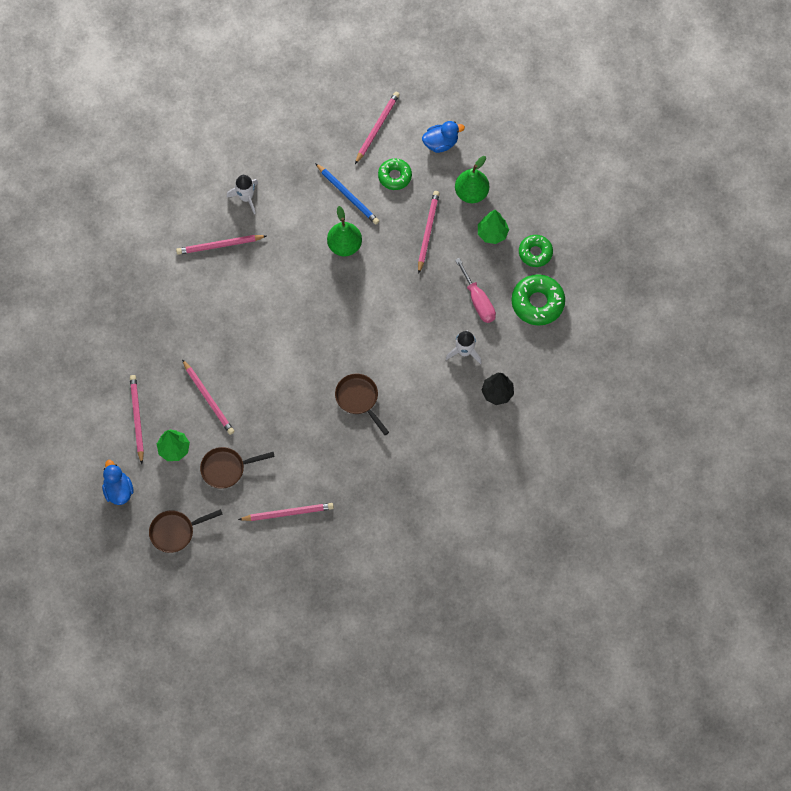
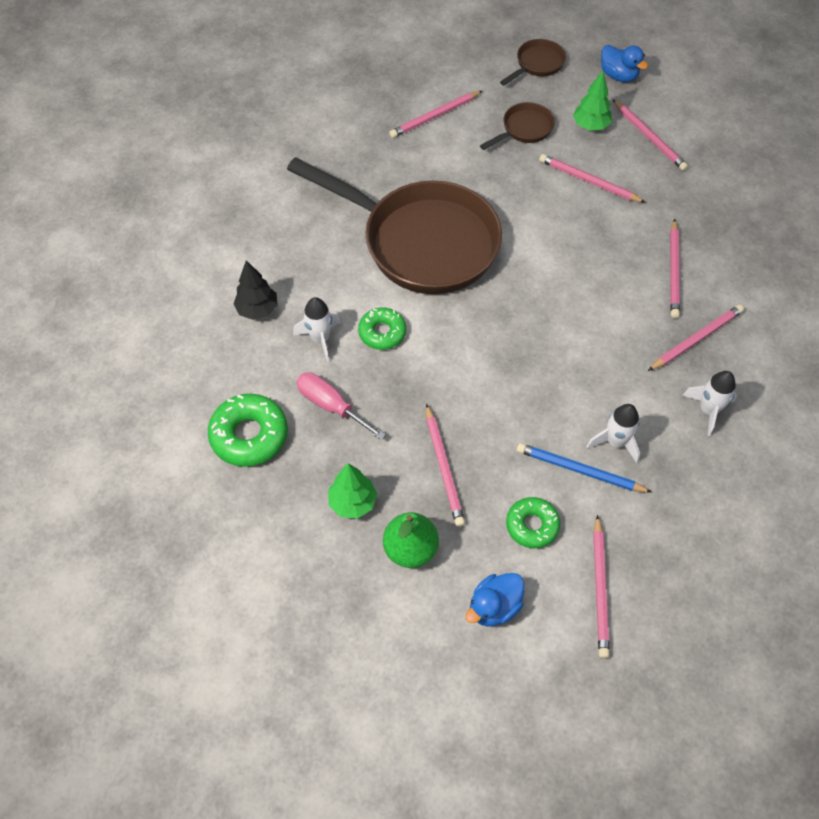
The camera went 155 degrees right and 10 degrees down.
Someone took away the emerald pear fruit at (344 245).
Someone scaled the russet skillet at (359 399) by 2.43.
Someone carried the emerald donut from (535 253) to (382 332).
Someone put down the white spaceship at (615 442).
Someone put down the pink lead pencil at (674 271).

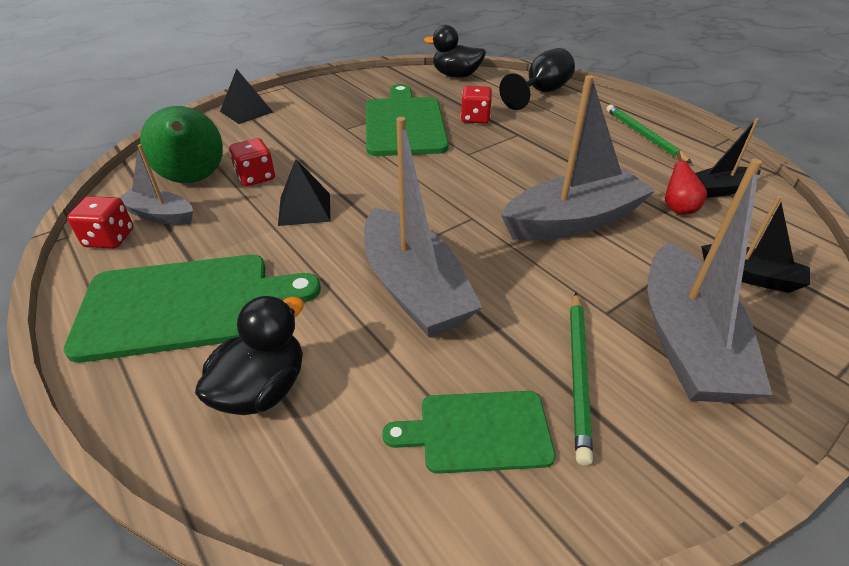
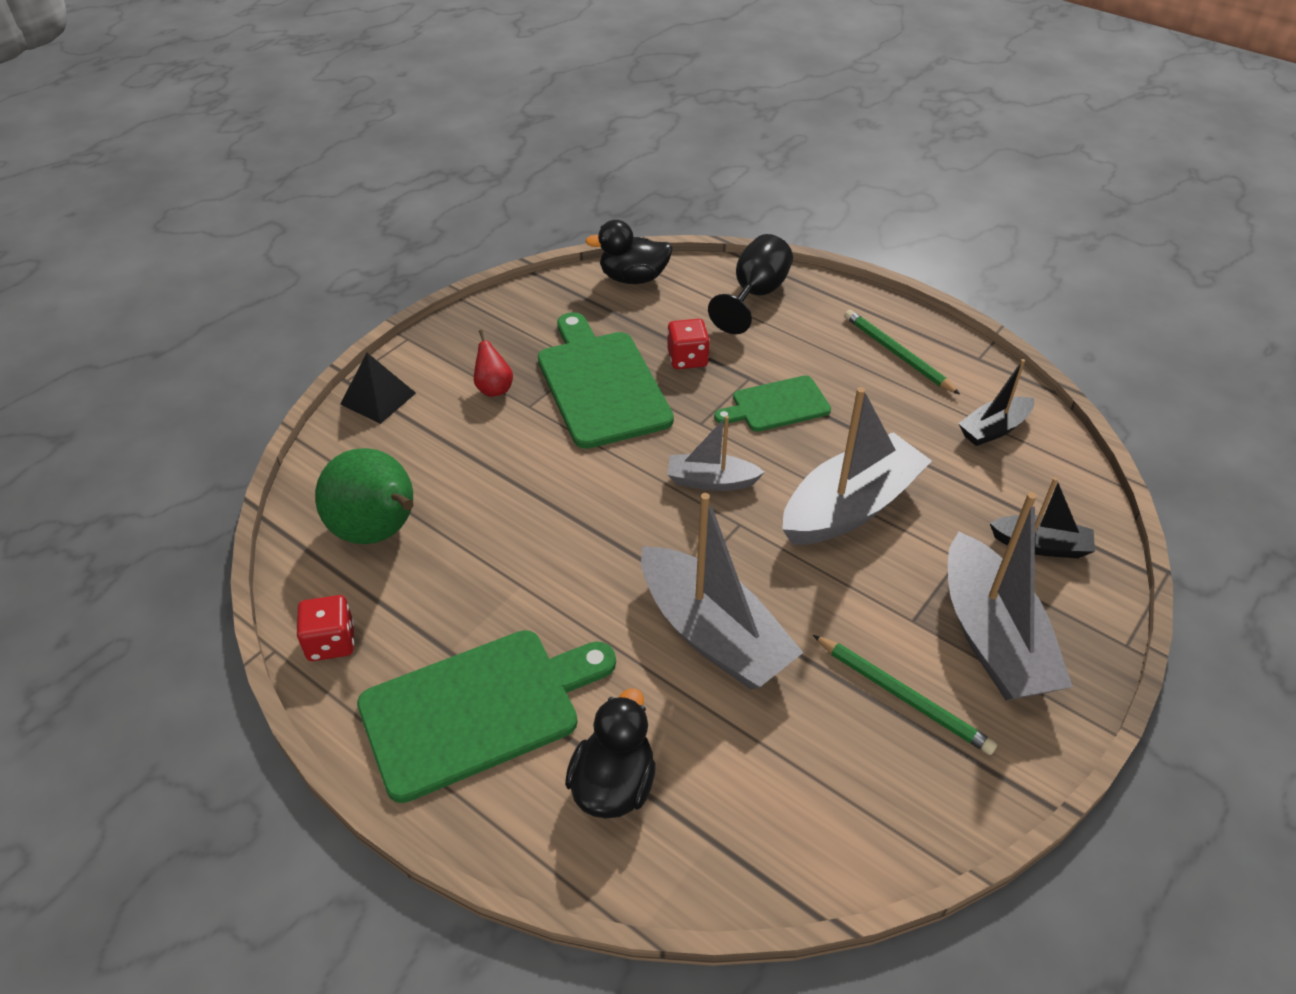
The camera went 15 degrees left and 5 degrees up.
Someone carried the grey sailboat from (160 215) to (711 481).
Someone took away the red game die at (256 177).
Someone took away the jet-black pyramid at (304 209).
Someone carried the emerald bread board from (478 431) to (777 405).
Someone rotated the emerald lead pencil at (578 374) by 45 degrees counterclockwise.
Someone carried the red pear fruit from (677 208) to (494 388).

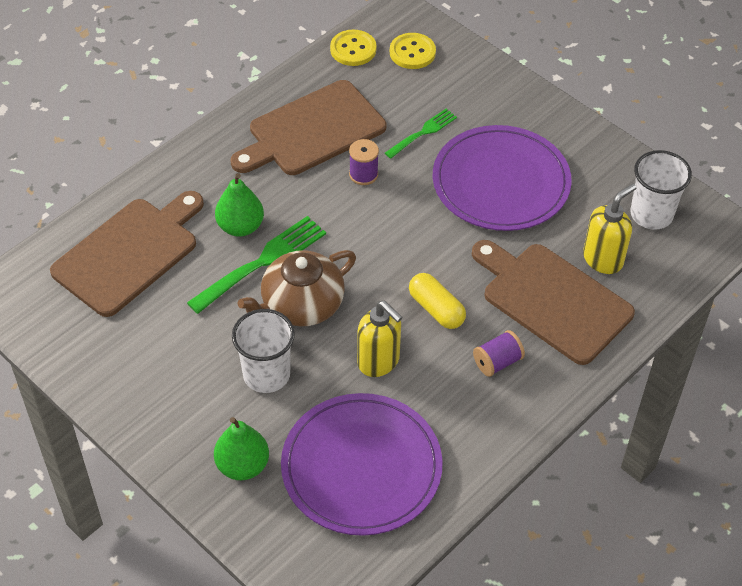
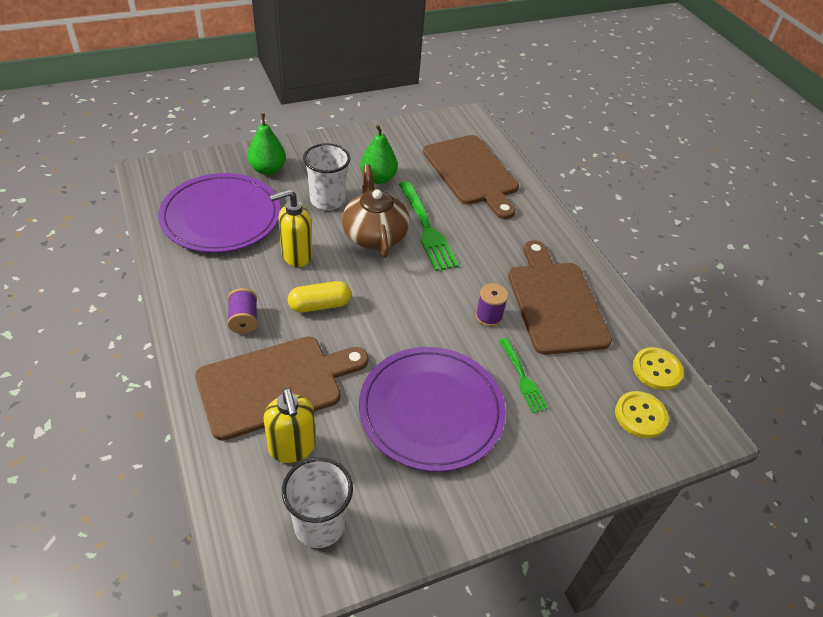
The camera went 110 degrees right and 5 degrees down.
Someone carried the emerald pear fruit from (240 227) to (378 178).

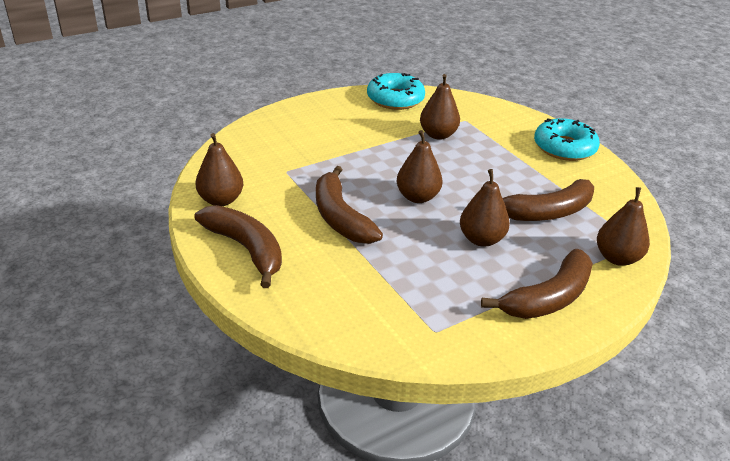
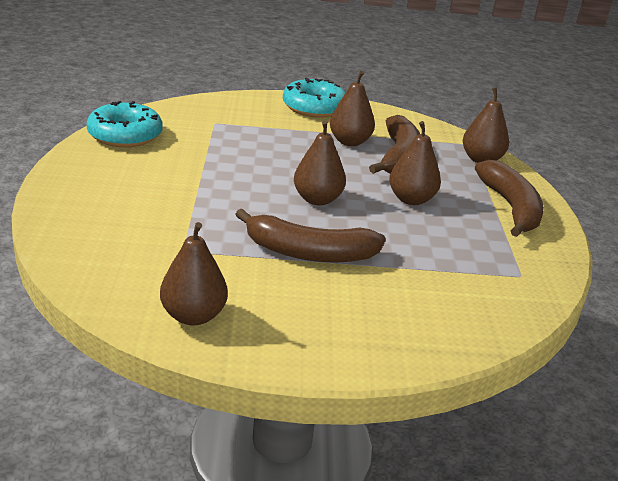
The camera went 60 degrees left and 5 degrees down.
Someone took away the russet banana fruit at (246 249).
Someone carried the russet pear fruit from (438 135) to (349 142).

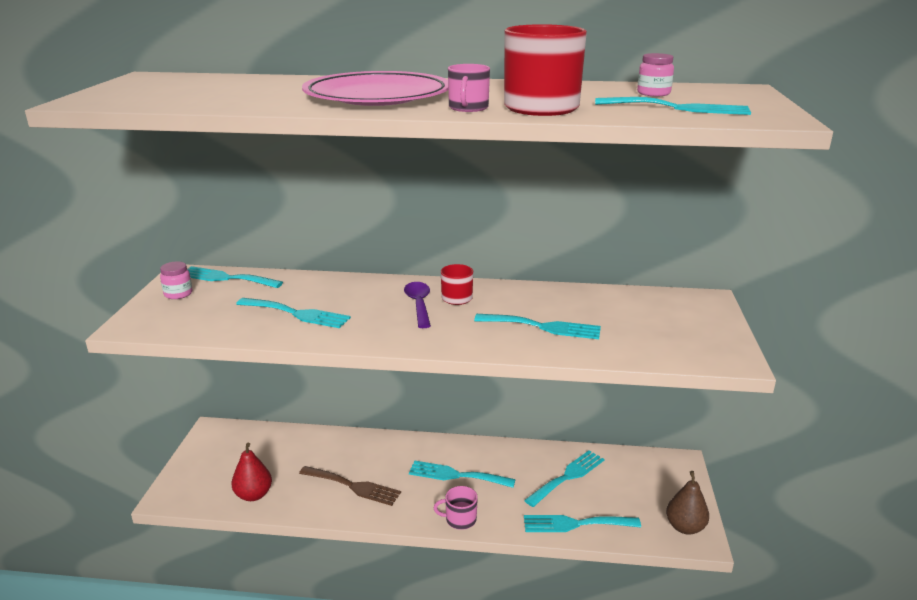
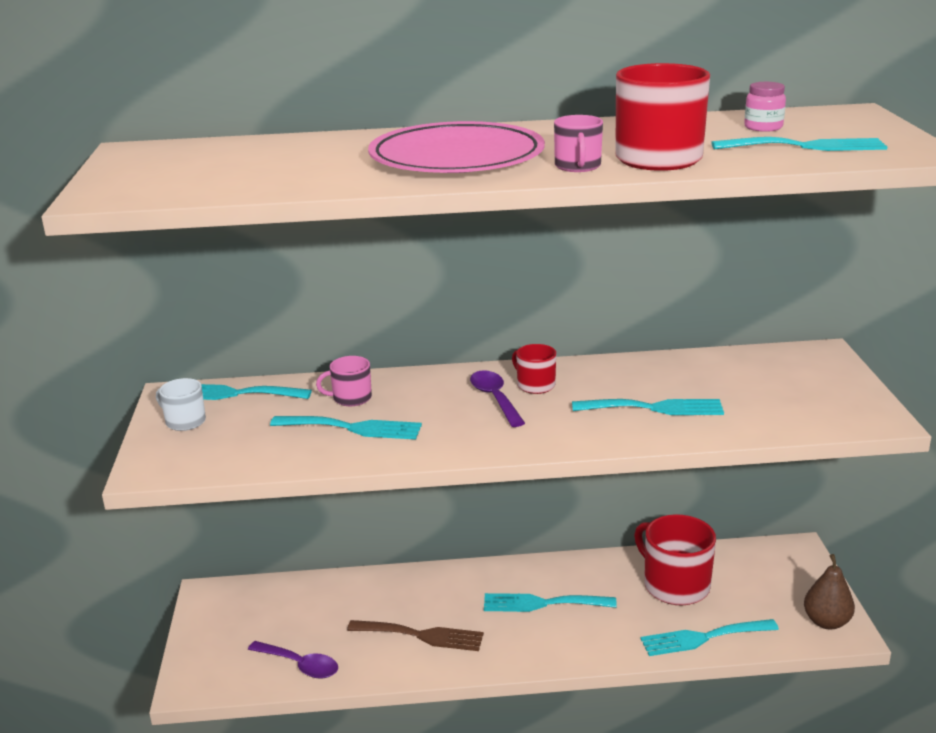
The camera went 10 degrees left and 0 degrees up.
Someone swapped the pink jar at (178 294) for the white coffee mug at (184 421).
Someone swapped the red pear fruit at (253 495) for the royal purple teaspoon at (300 665).
Someone carried the pink coffee mug from (460 519) to (351 398).
Someone swapped the turquoise table fork at (567 476) for the red coffee mug at (674 585).

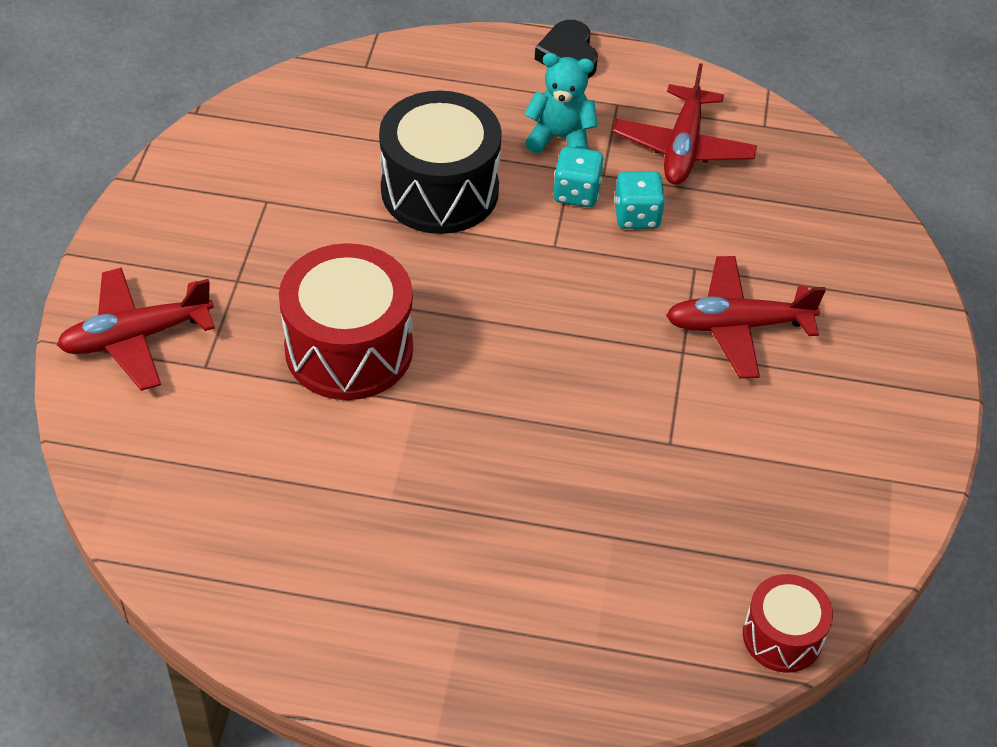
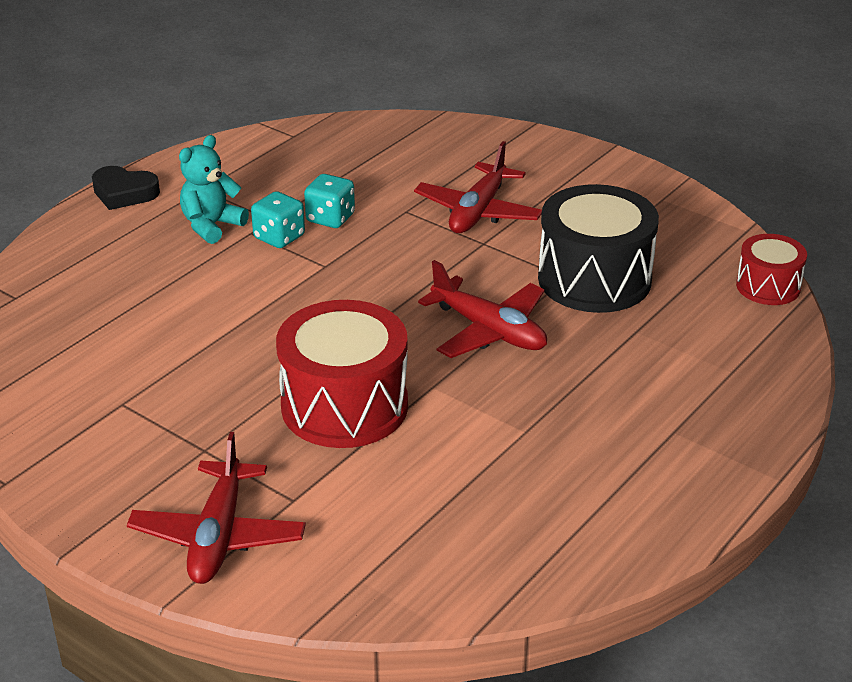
The camera went 60 degrees left and 15 degrees down.
Someone carried the jet-black drum from (440 190) to (594 279).
Someone carried the red aeroplane from (683 148) to (489 331).

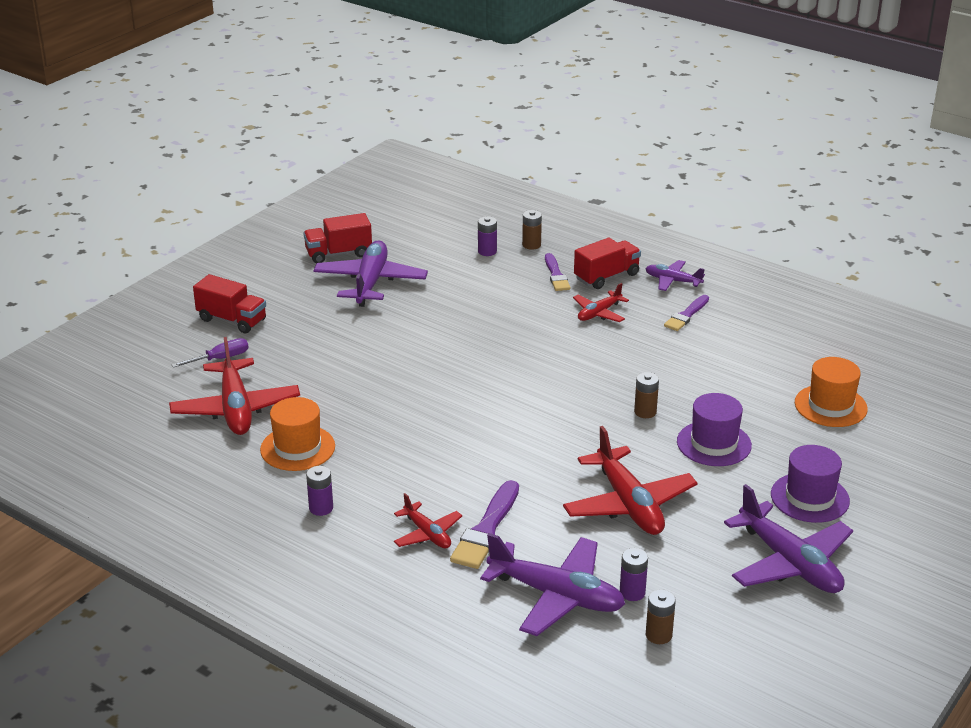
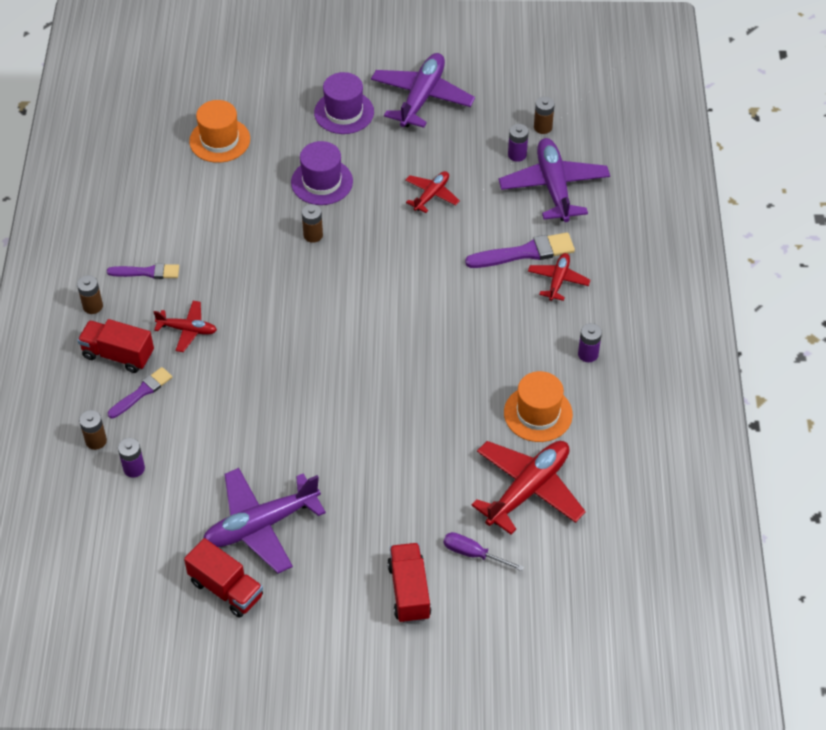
The camera went 125 degrees left and 20 degrees up.
Someone scaled the red aeroplane at (628 504) by 0.54.
Someone swapped the royal purple aeroplane at (673 281) for the russet AA battery at (93 306).

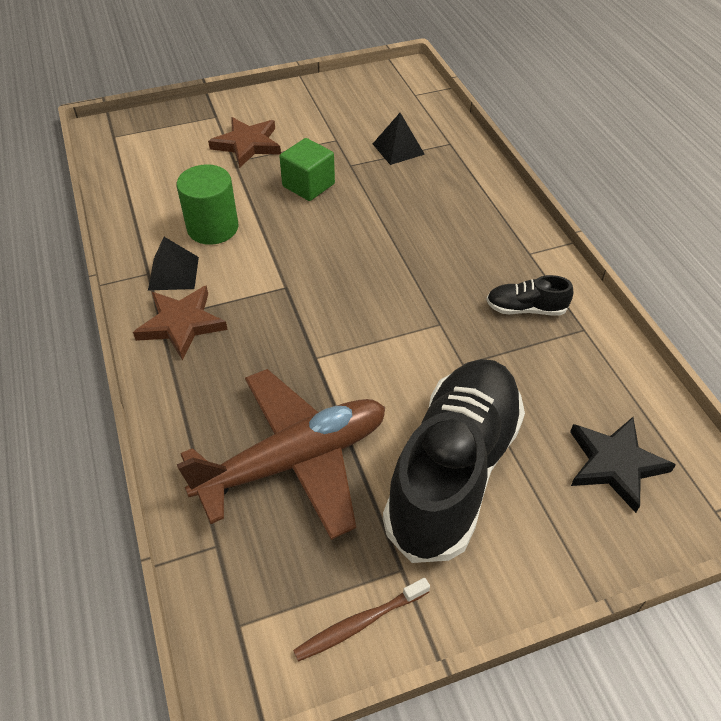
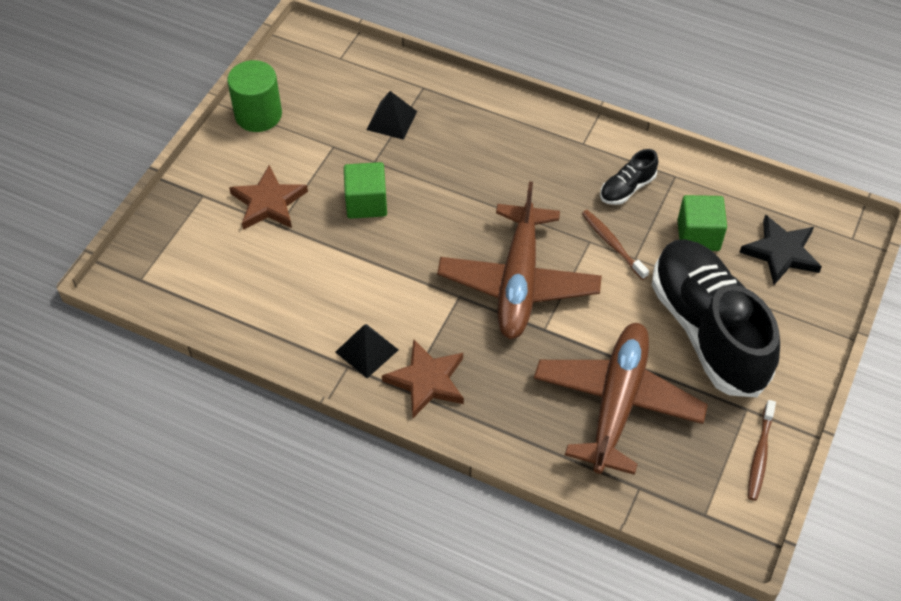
The camera went 45 degrees left and 5 degrees up.
Someone carried the emerald cylinder shape from (213 228) to (258 115).
Someone put down the russet aeroplane at (518 282).
Someone put down the russet dental brush at (612 244).
Someone put down the emerald block at (698 235).

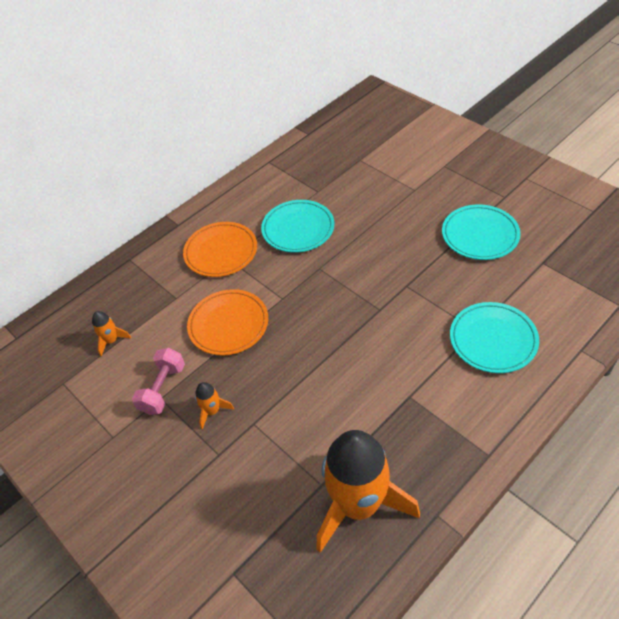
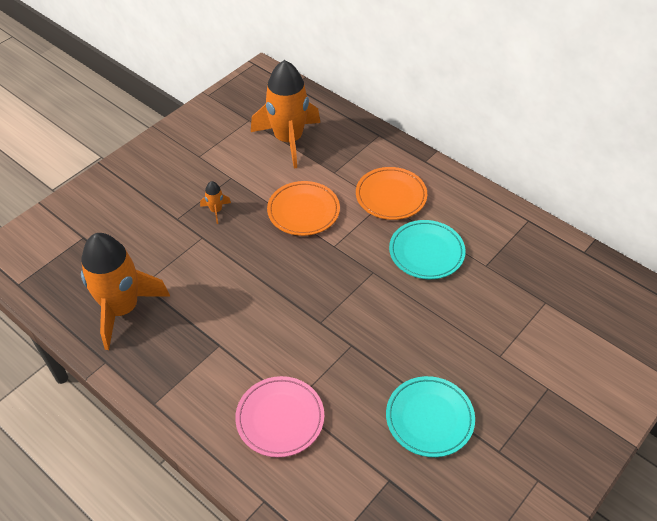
The camera went 80 degrees right and 0 degrees up.
Someone scaled the orange-coloured spaceship at (111 341) by 2.49.
Someone took away the pink dumbbell at (163 389).
Someone repainted the turquoise flat dish at (493 340), which became the pink flat dish at (280 418).

